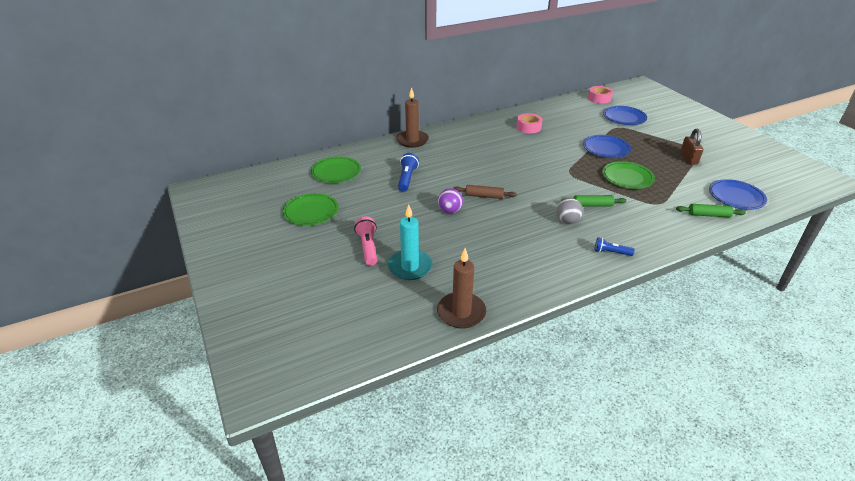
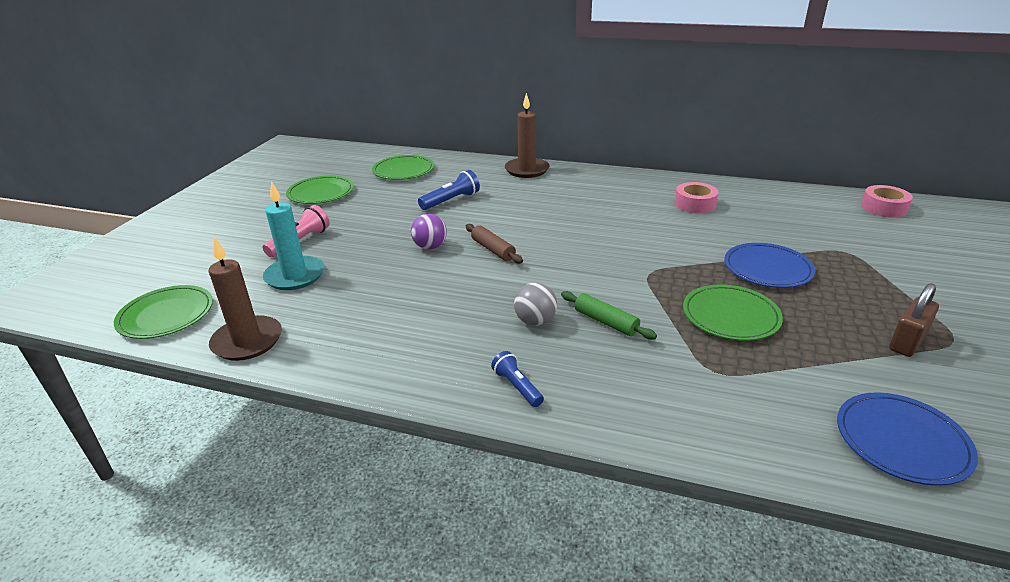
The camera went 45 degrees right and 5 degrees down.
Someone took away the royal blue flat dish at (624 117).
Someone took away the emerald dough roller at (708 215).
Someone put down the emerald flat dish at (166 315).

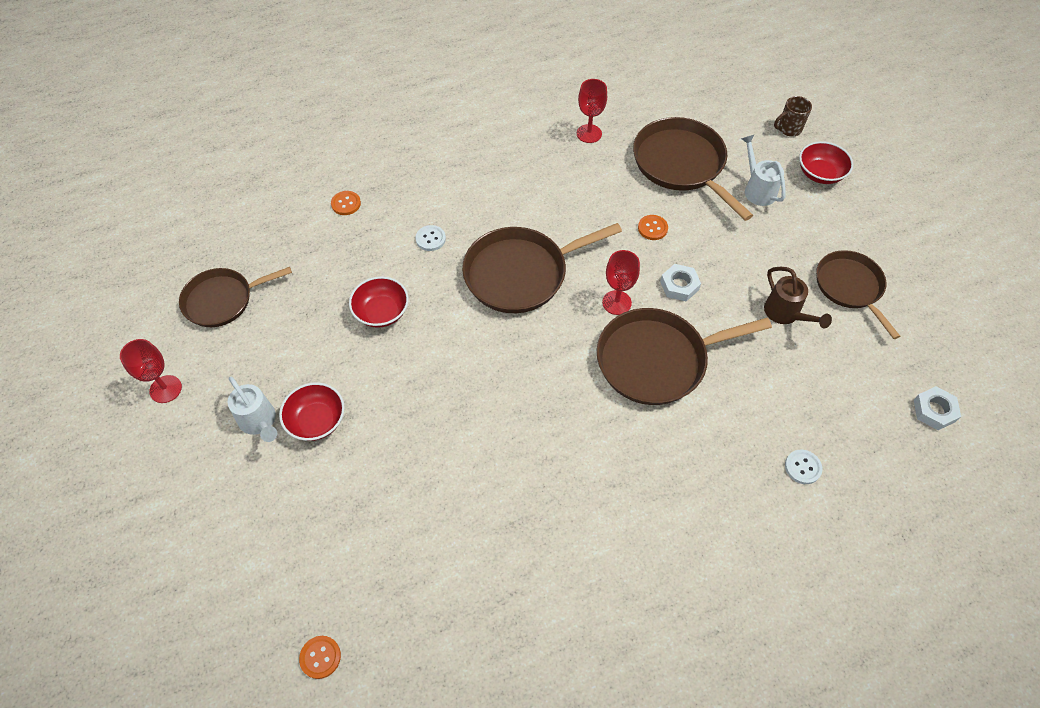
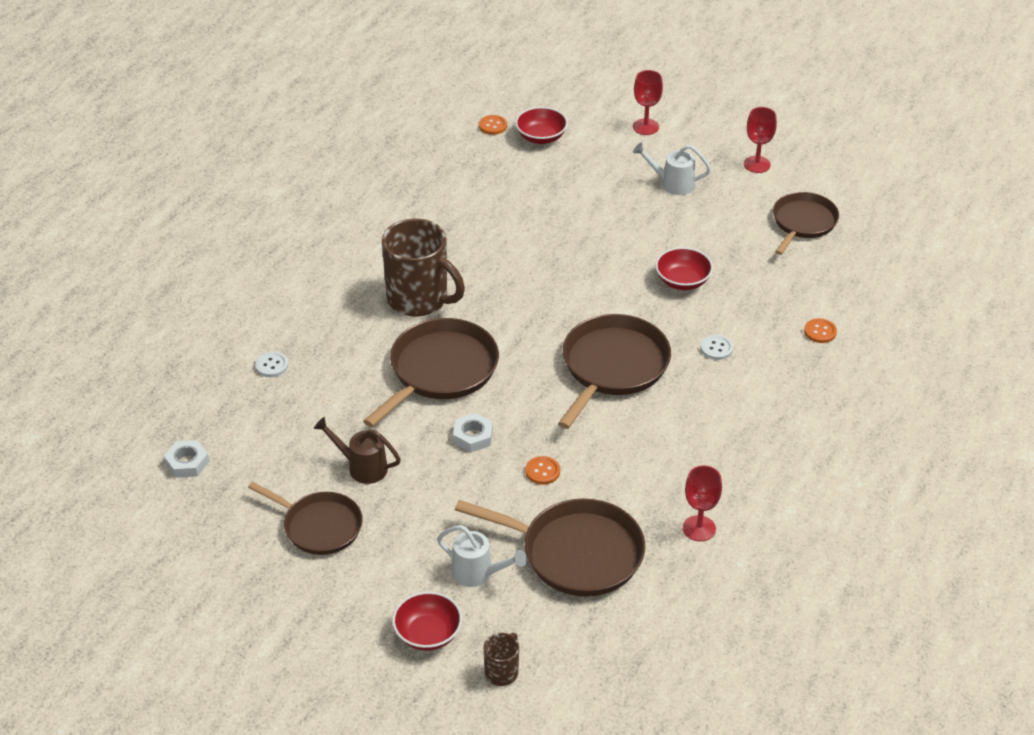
The camera went 140 degrees right and 15 degrees down.
Someone carried the red deep dish from (316 420) to (541 137).
Someone carried the red wine glass from (616 302) to (645 127).
Someone put down the russet coffee mug at (419 299).

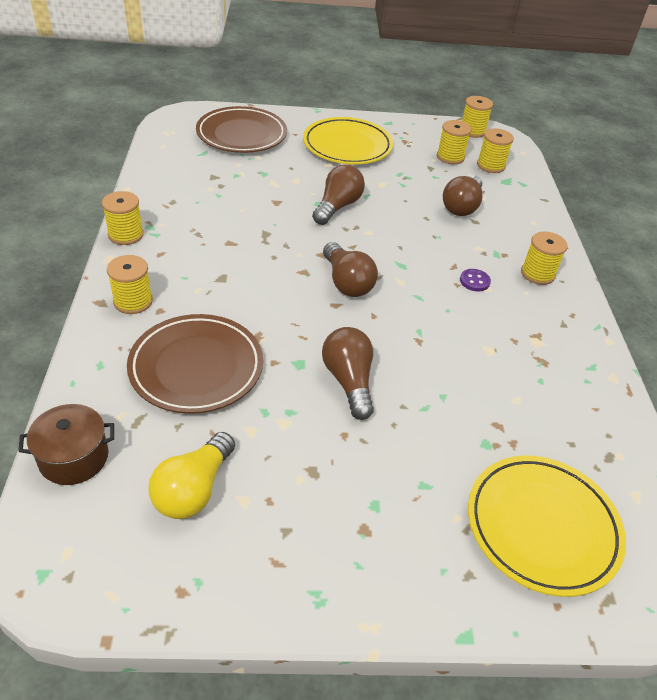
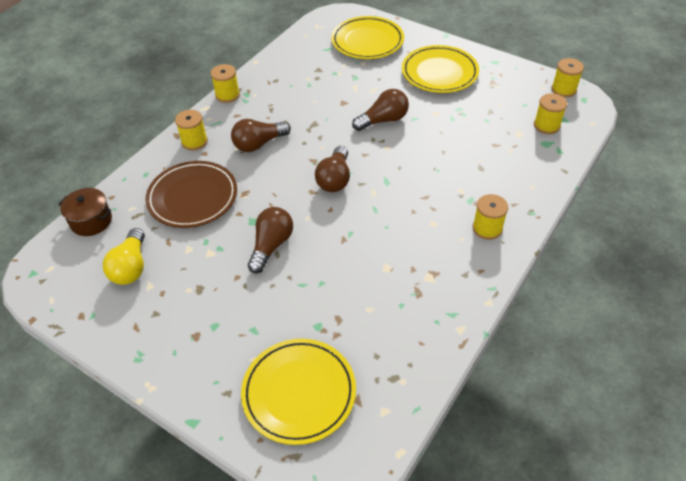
The camera went 40 degrees right and 5 degrees up.
Someone rotated the yellow bulb at (194 489) by 60 degrees counterclockwise.
Someone repainted the russet flat dish at (241 135), which became the yellow flat dish at (367 41).
Someone took away the yellow spool at (450 157).
Someone carried the russet bulb from (462 206) to (259 144).
Someone took away the royal purple button at (474 281).

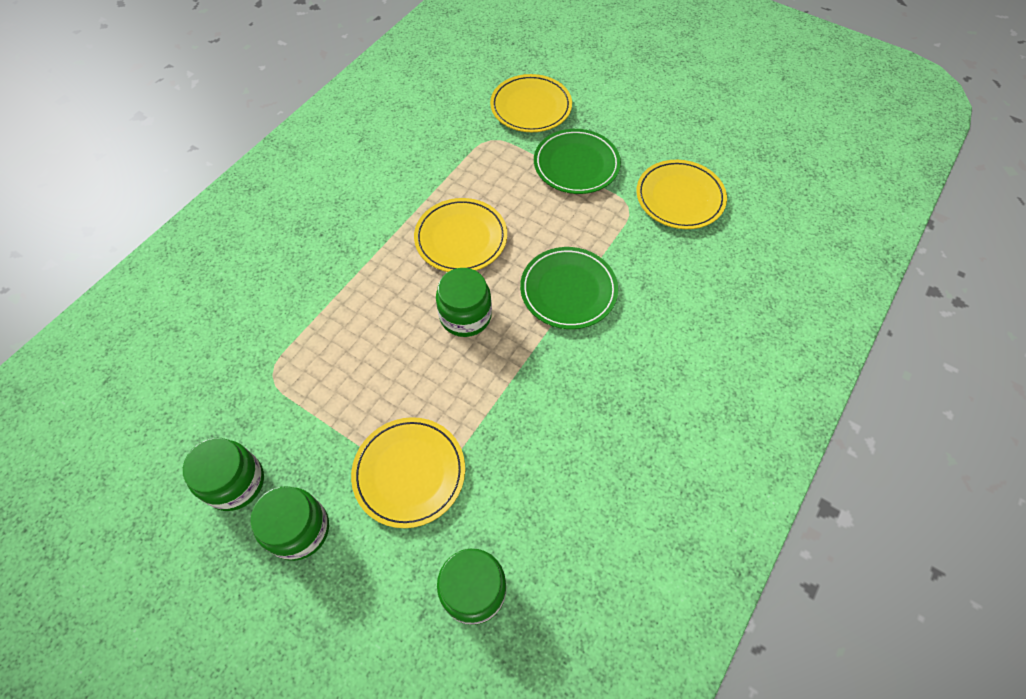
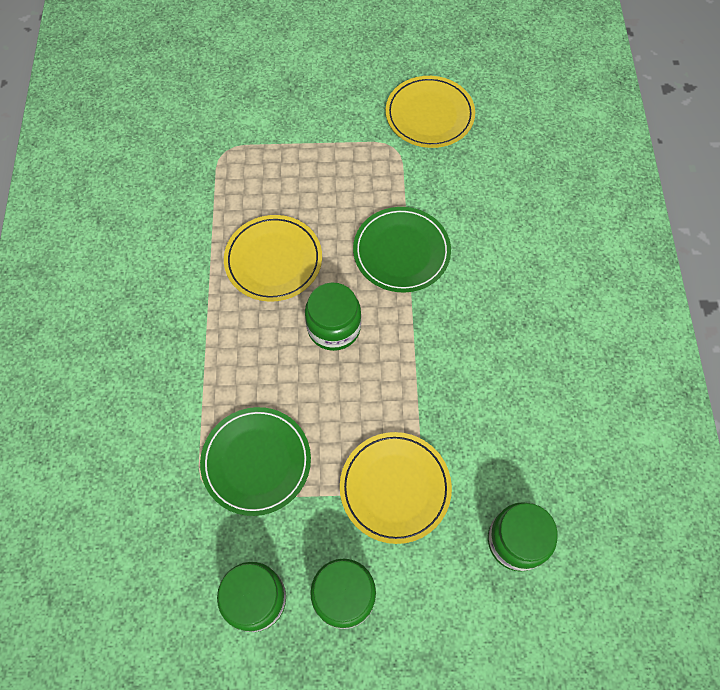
The camera went 35 degrees left and 5 degrees up.
Someone took away the yellow flat dish at (531 107).
Someone carried the emerald flat dish from (576 164) to (256 462).

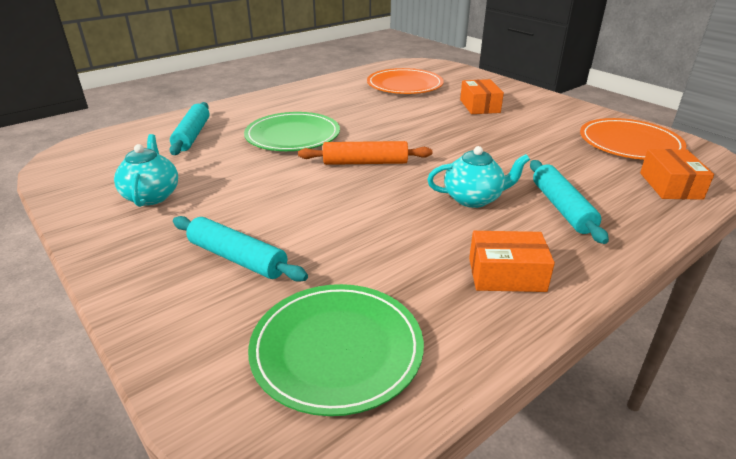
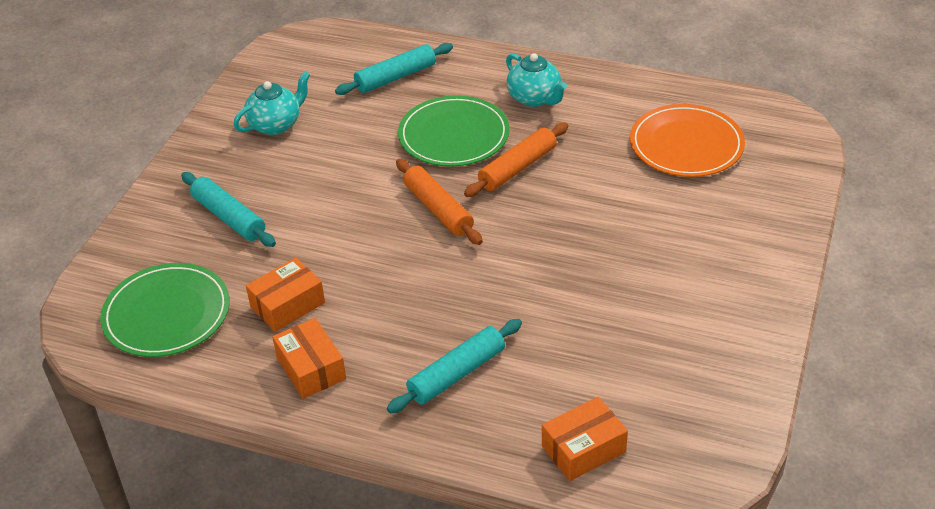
The camera went 60 degrees right and 10 degrees up.
Someone rotated the turquoise dough roller at (237 258) by 45 degrees counterclockwise.
Someone carried the turquoise tea pot from (473 199) to (535 98).
Someone carried the orange-coloured box from (479 106) to (287 305).
Someone took away the orange-coloured flat dish at (629 143).
Someone put down the orange-coloured dough roller at (517 168).

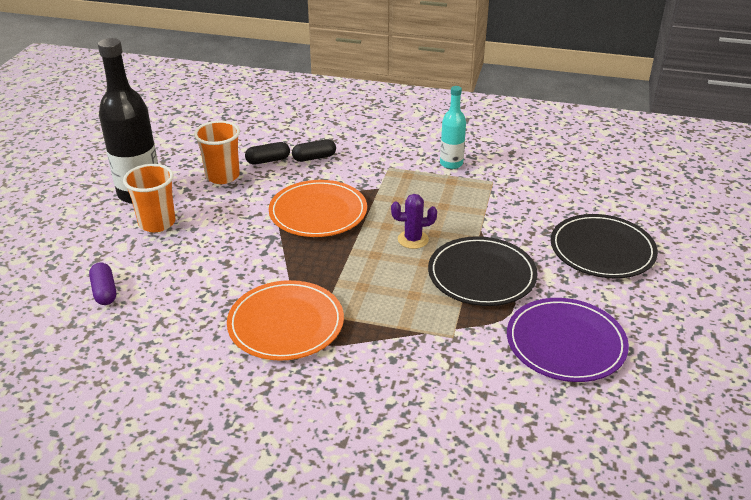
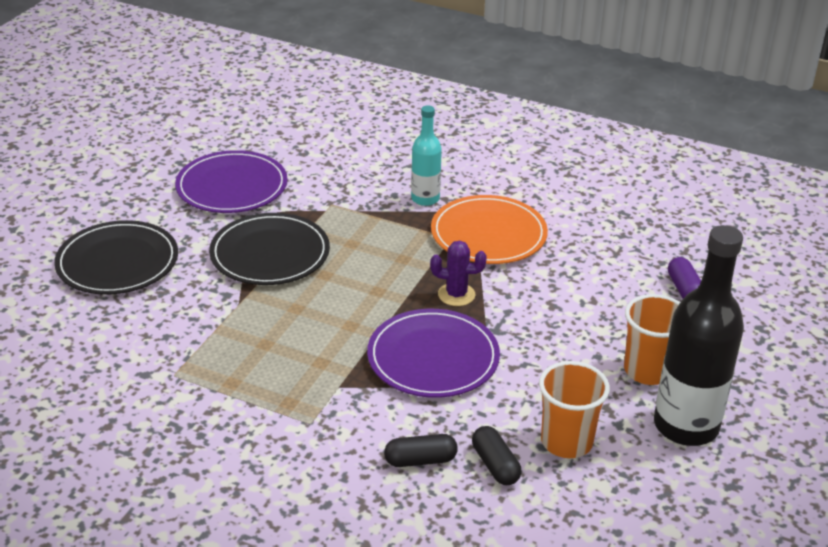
The camera went 170 degrees left and 0 degrees up.
Someone rotated the jet-black pill at (268 160) by 75 degrees clockwise.
Someone repainted the orange-coloured flat dish at (318 212), which became the royal purple flat dish at (433 358).
Someone carried the royal purple saguaro cactus from (413 239) to (456 295).
Someone carried the turquoise bottle from (451 164) to (425 199).

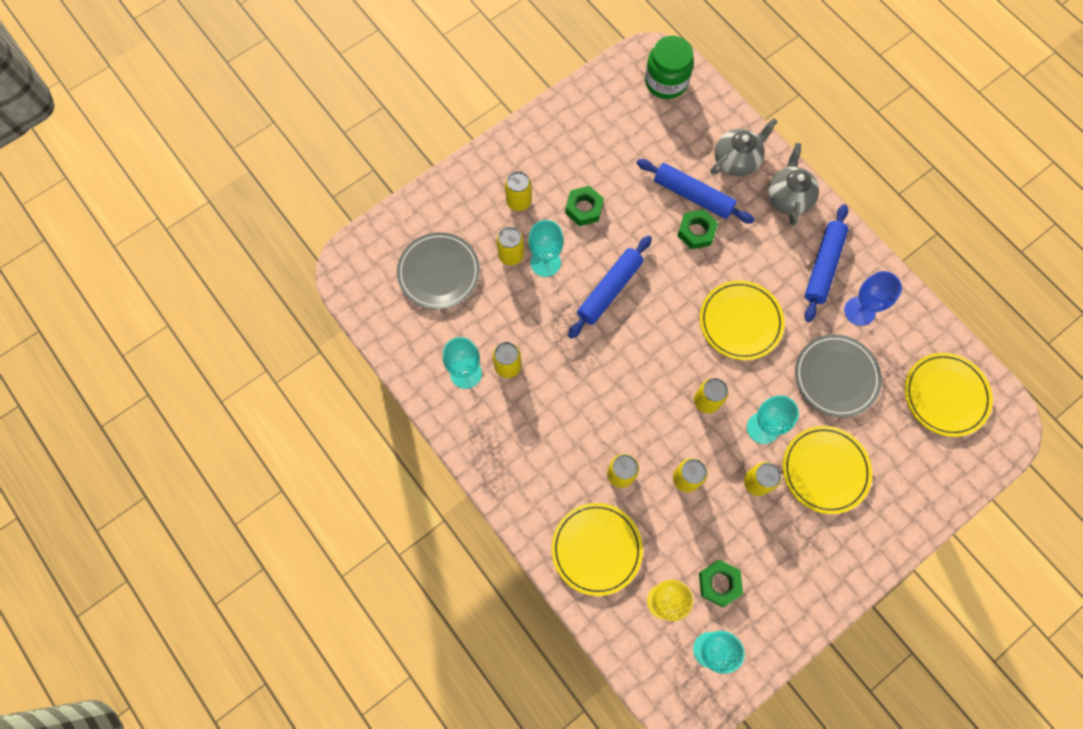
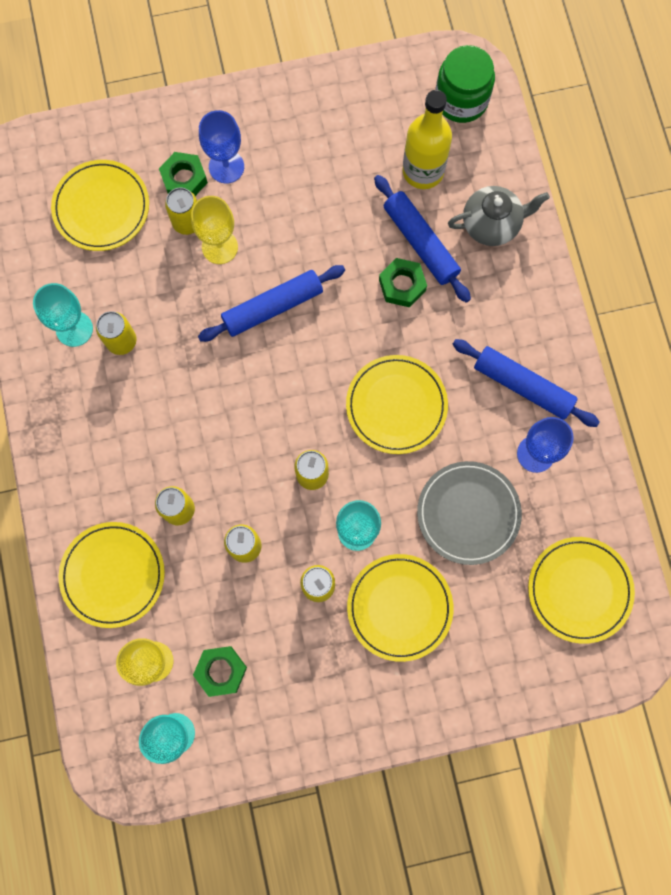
The camera went 25 degrees right and 5 degrees up.
Someone repainted the grey flat dish at (439 272), which became the yellow flat dish at (101 208).
Someone swapped the yellow soda can at (519 201) for the royal blue wine glass at (226 167).
Someone repainted the turquoise wine glass at (545 262), which became the yellow wine glass at (220 247).
Someone carried the emerald hexagon nut from (584 208) to (184 179).
Someone took away the grey tea pot at (788 197).
Someone rotated the royal blue dough roller at (823 266) by 75 degrees clockwise.
Someone put down the yellow bottle at (423 171).

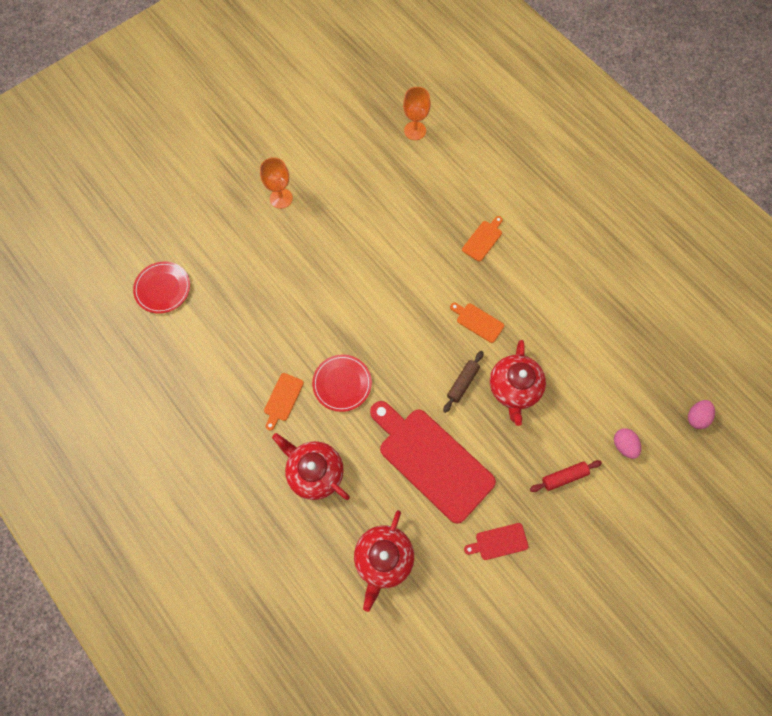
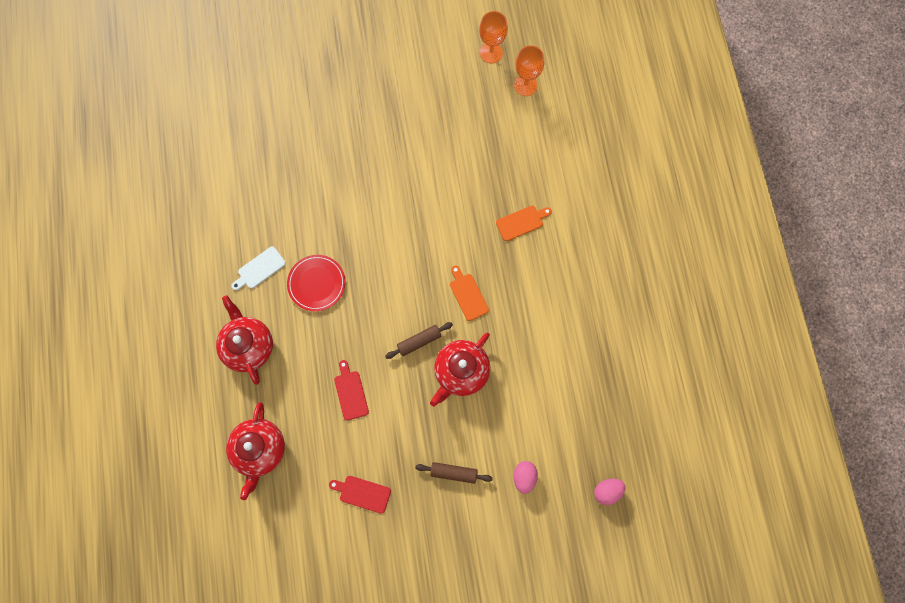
The camera went 30 degrees right and 5 degrees up.
Someone took away the red flat dish at (162 288).
Someone carried the orange-coloured wine glass from (281 198) to (491 53).
Someone repainted the orange-coloured bread board at (282 399), which became the white bread board at (260 269).
Someone rotated the red tea pot at (383 558) by 45 degrees counterclockwise.
Someone scaled the red bread board at (432 460) by 0.42.
Someone repainted the red dough roller at (564 477), which became the russet dough roller at (453 472).

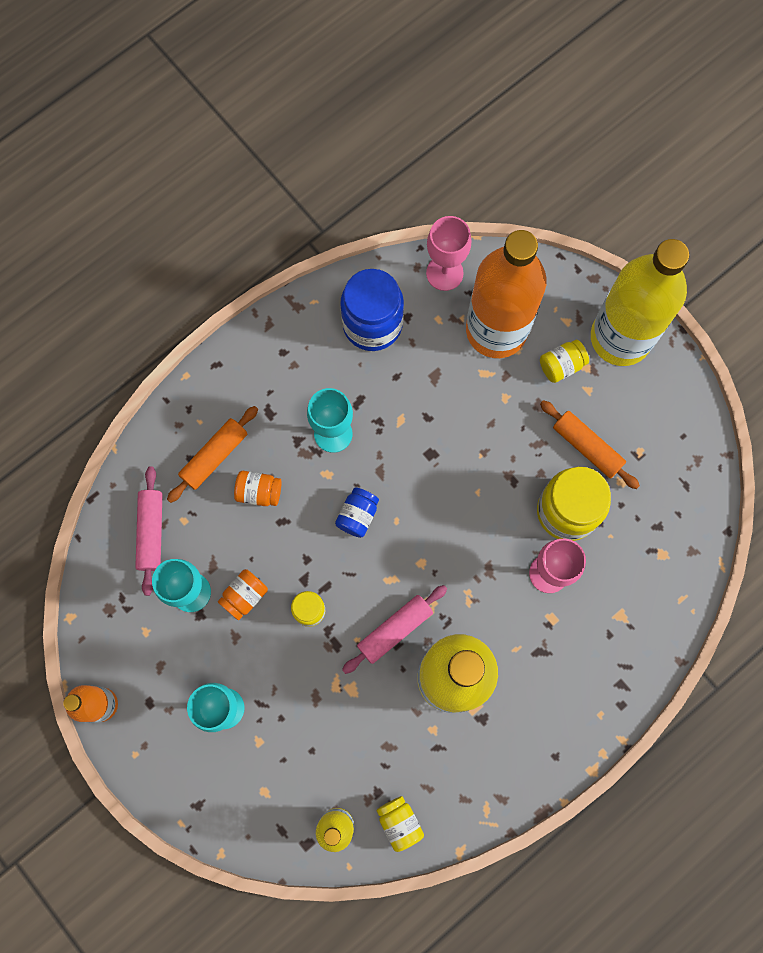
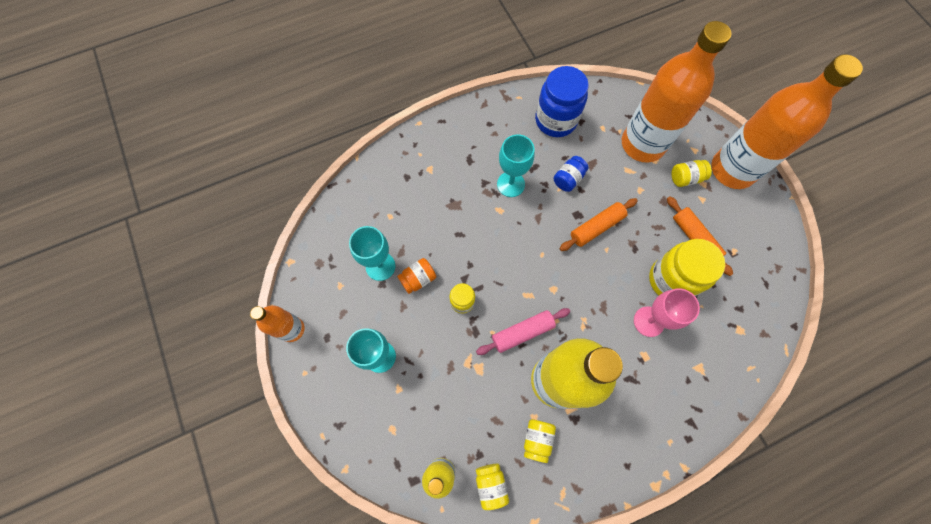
The camera went 15 degrees right and 5 degrees down.
Someone took away the pink dough roller at (151 532).
Someone carried the orange-coloured dough roller from (214 456) to (596 227).
Someone took away the orange-coloured jar at (259 492).
Someone carried the royal blue jar from (357 515) to (568 179).
Someone took away the pink wine glass at (444 273).
Someone repainted the yellow bottle at (620 338), which became the orange-coloured bottle at (732 170).
Someone put down the yellow jar at (537 439).

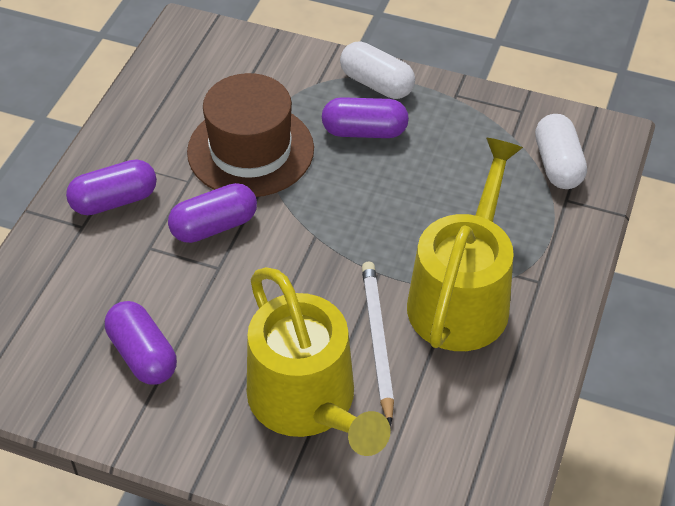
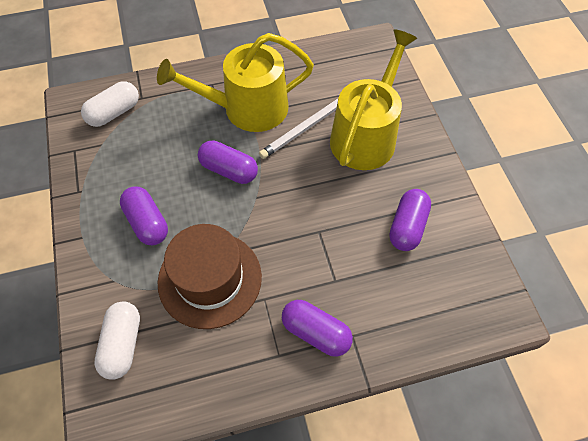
The camera went 125 degrees left and 10 degrees up.
Someone carried the royal purple pill from (214 226) to (229 170).
Someone carried the white pill from (376 84) to (122 344).

